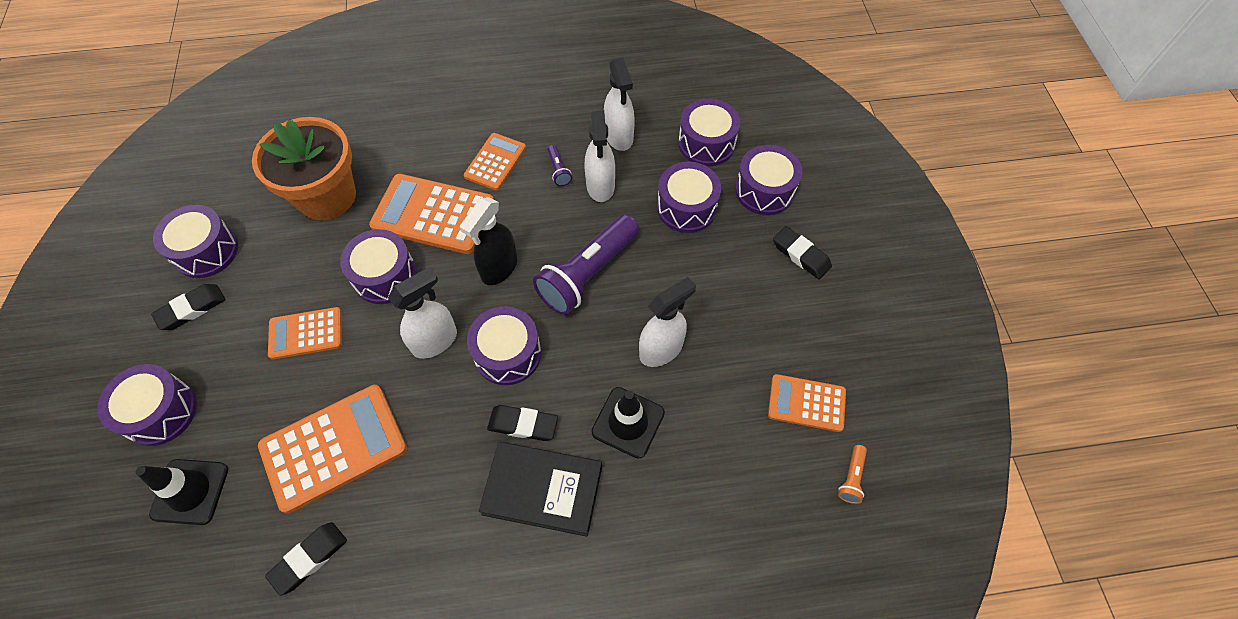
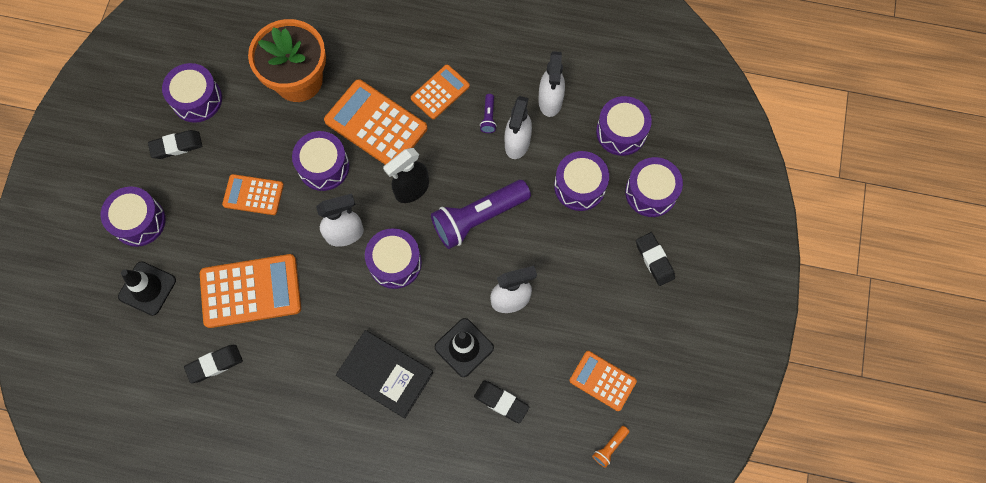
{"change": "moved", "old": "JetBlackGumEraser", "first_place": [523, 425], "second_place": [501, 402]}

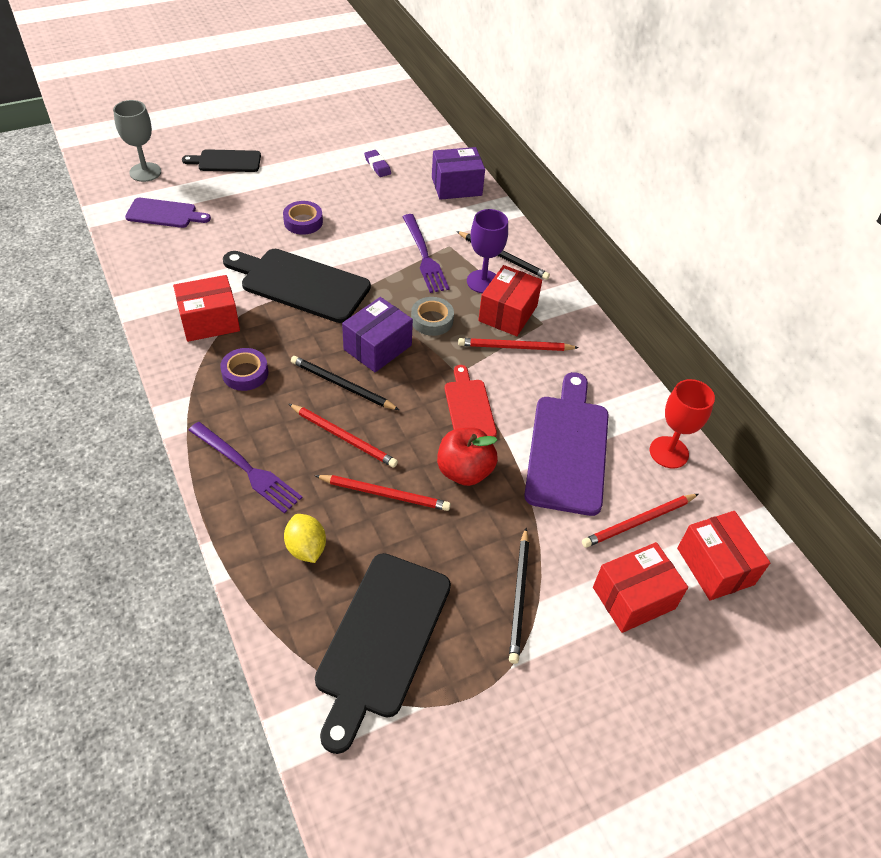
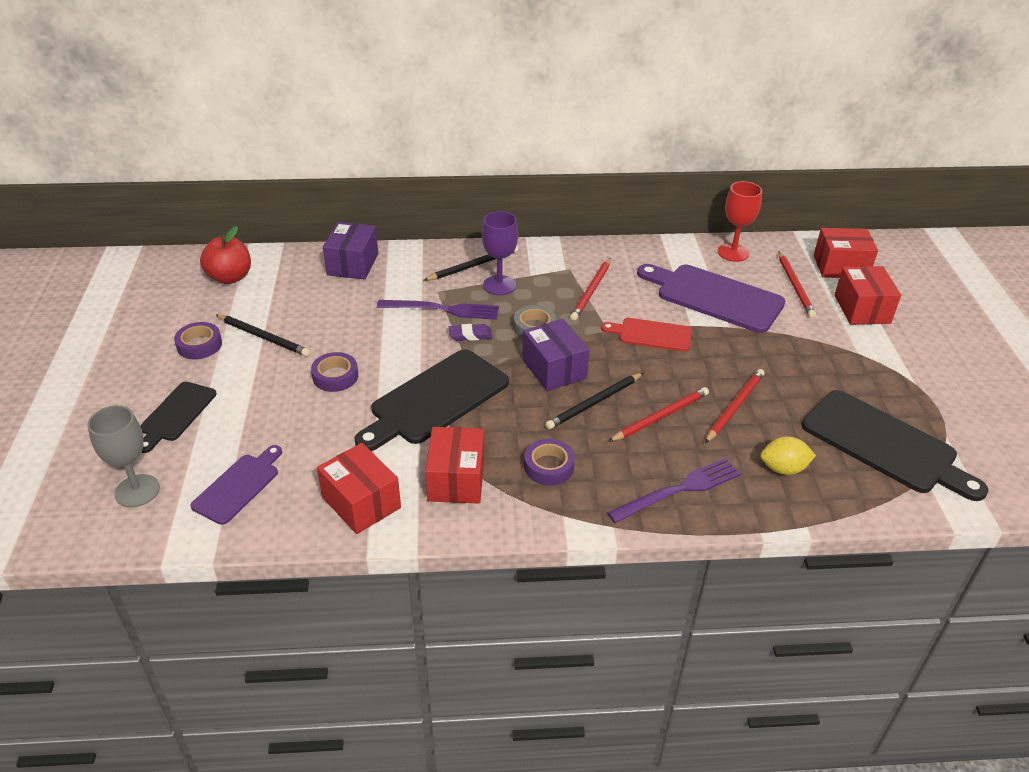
{"change": "added", "new": "VioletStickyTape", "second_place": [199, 345]}
{"change": "moved", "old": "VioletGumEraser", "first_place": [377, 166], "second_place": [470, 335]}
{"change": "moved", "old": "RedAppleFruit", "first_place": [464, 471], "second_place": [230, 277]}
{"change": "moved", "old": "RedPackage", "first_place": [508, 313], "second_place": [361, 502]}
{"change": "moved", "old": "JetBlackPencil", "first_place": [519, 597], "second_place": [264, 337]}

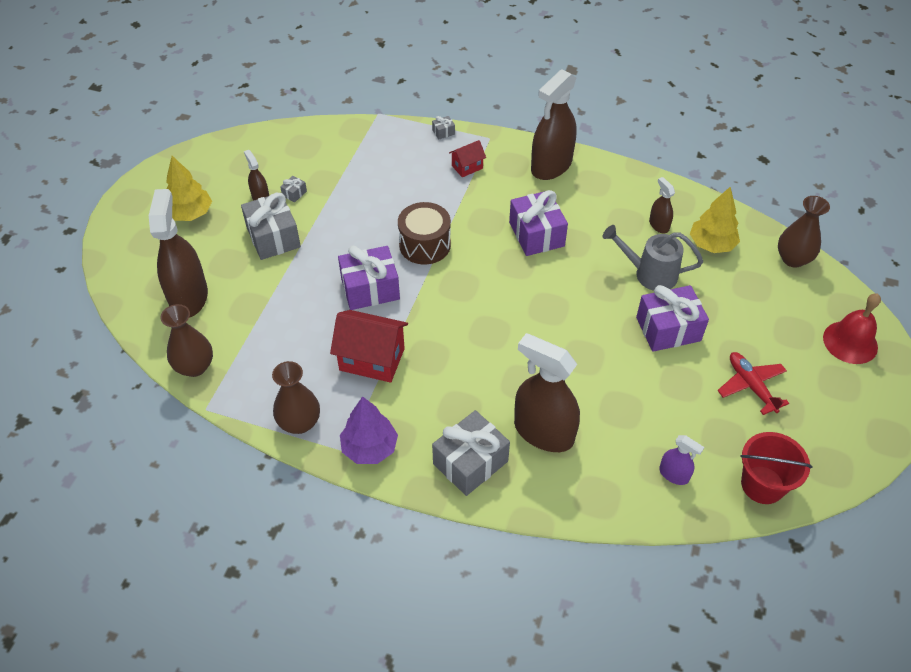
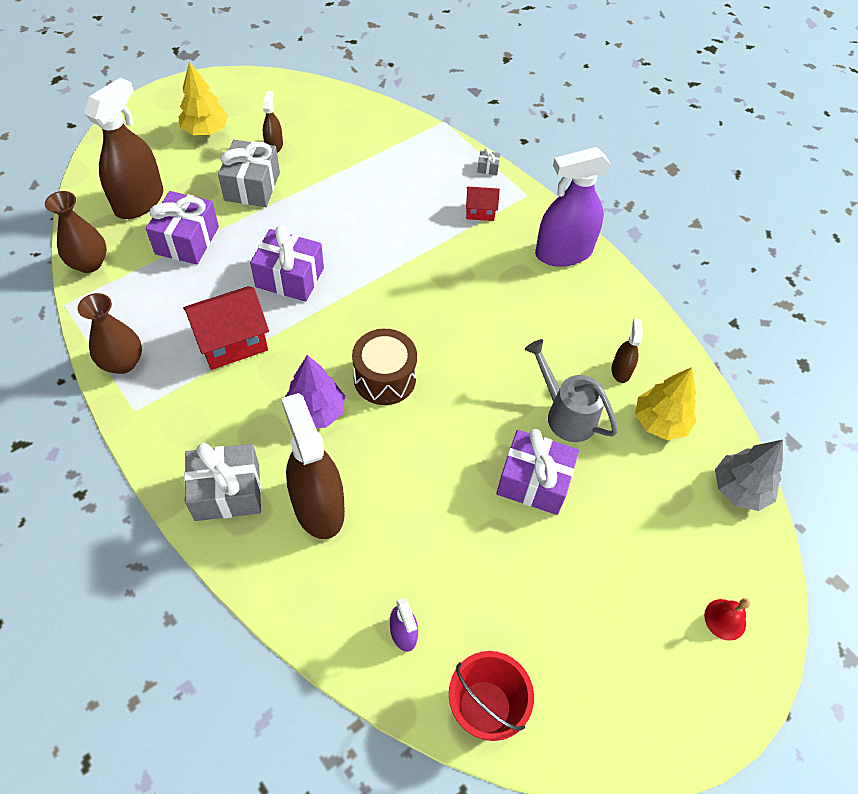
{"change": "removed", "old": "GrayPresent", "first_place": [294, 193]}
{"change": "removed", "old": "RedPlane", "first_place": [751, 386]}
{"change": "moved", "old": "VioletTree", "first_place": [369, 448], "second_place": [315, 412]}
{"change": "moved", "old": "RussetSnareDrum", "first_place": [425, 245], "second_place": [384, 378]}
{"change": "moved", "old": "VioletPresent", "first_place": [536, 234], "second_place": [187, 240]}
{"change": "replaced", "old": "RussetTallVase", "new": "GrayTree", "first_place": [793, 259], "second_place": [739, 489]}
{"change": "recoloured", "old": "RussetSprayCleaner", "new": "VioletSprayCleaner", "first_place": [551, 166], "second_place": [563, 253]}
{"change": "turned", "old": "RedHouse", "first_place": [372, 359], "second_place": [232, 342], "degrees": -75}
{"change": "resized", "old": "RedHandBell", "first_place": [850, 342], "second_place": [725, 619], "factor": 0.6}

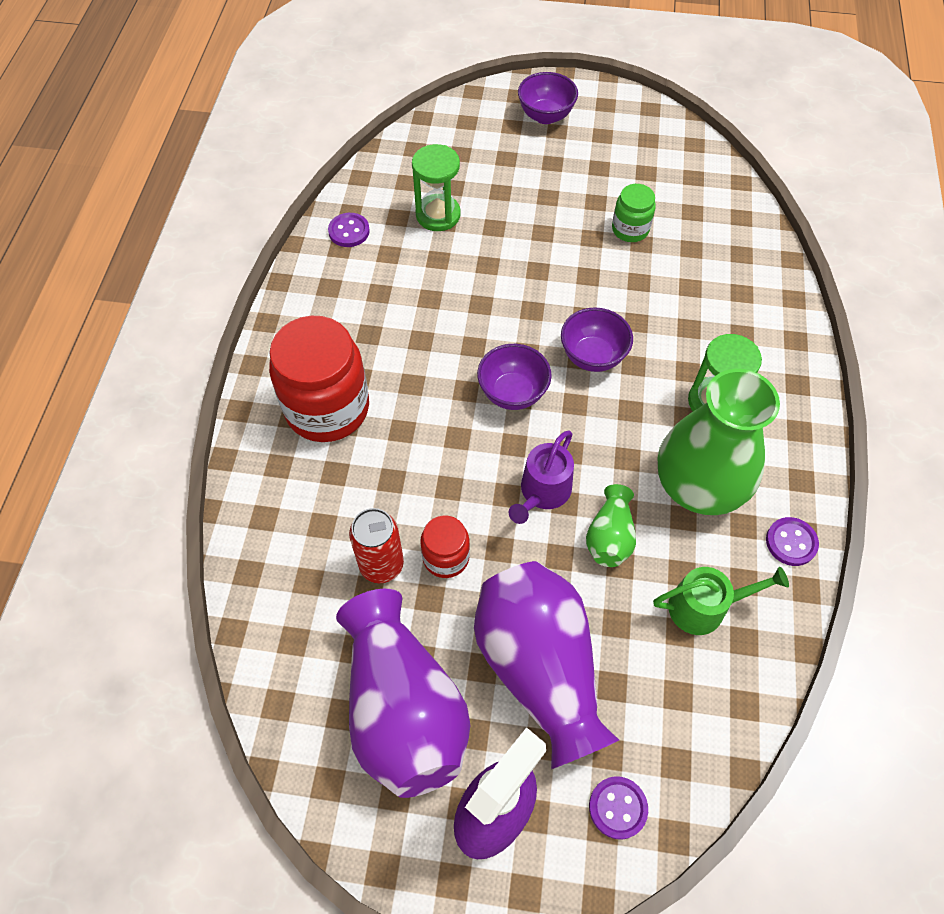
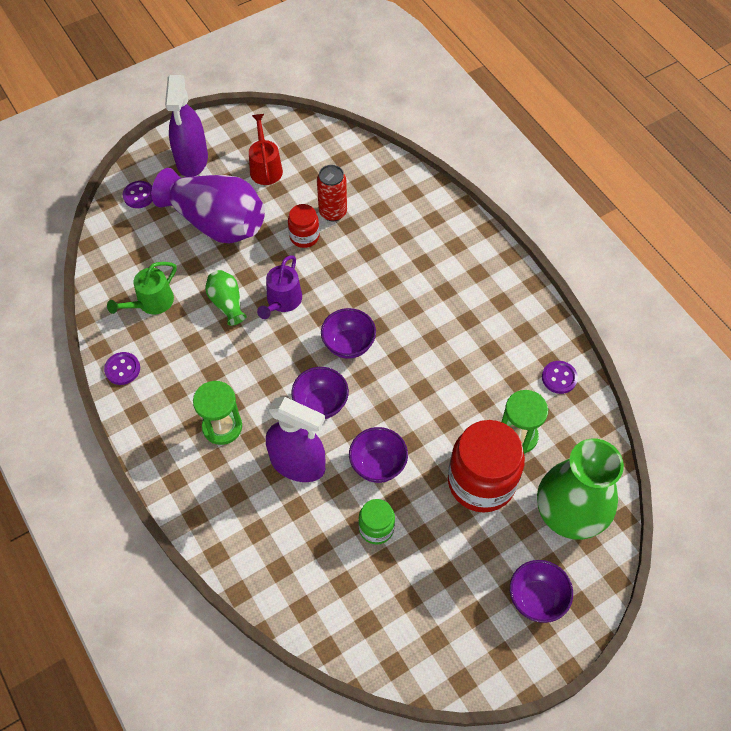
{"change": "added", "new": "VioletSprayCleaner", "second_place": [298, 464]}
{"change": "added", "new": "VioletBowl", "second_place": [378, 465]}
{"change": "moved", "old": "RedJamJar", "first_place": [327, 408], "second_place": [481, 482]}
{"change": "moved", "old": "LeafGreenTallVase", "first_place": [698, 486], "second_place": [570, 512]}
{"change": "replaced", "old": "VioletTallVase", "new": "RedSprinklingCan", "first_place": [403, 709], "second_place": [265, 168]}
{"change": "turned", "old": "VioletSprinklingCan", "first_place": [542, 492], "second_place": [282, 301], "degrees": -150}

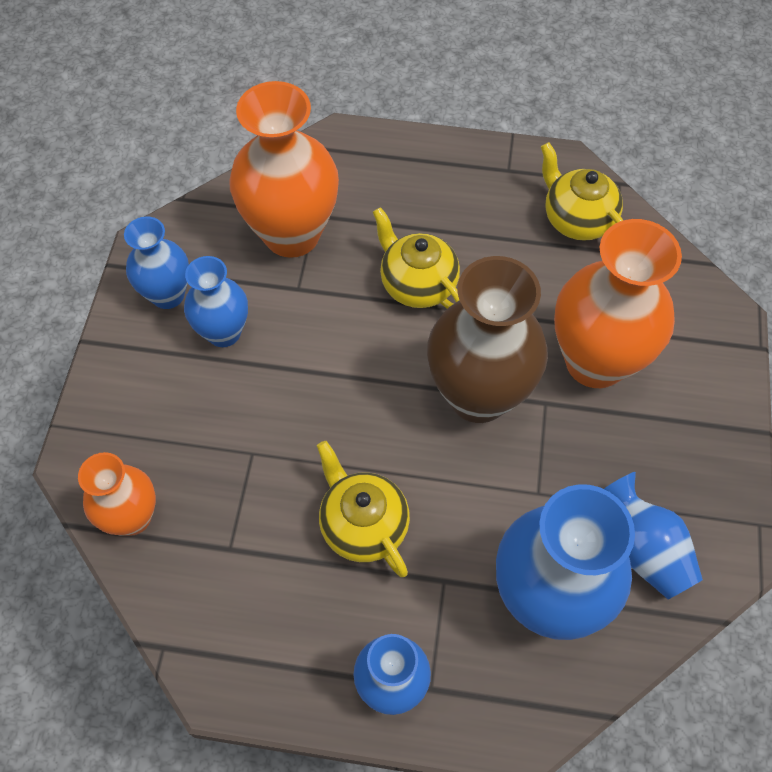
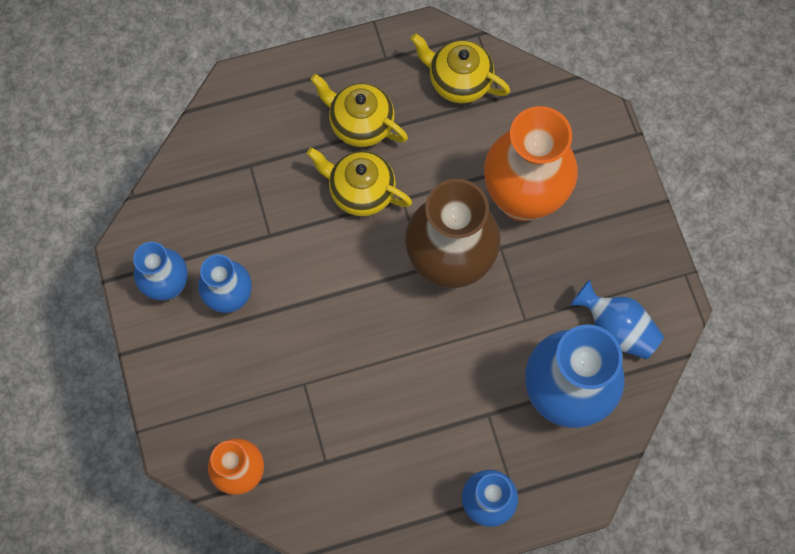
{"change": "removed", "old": "OrangeTallVase", "first_place": [292, 234]}
{"change": "moved", "old": "GoldenTeapot", "first_place": [363, 525], "second_place": [360, 124]}

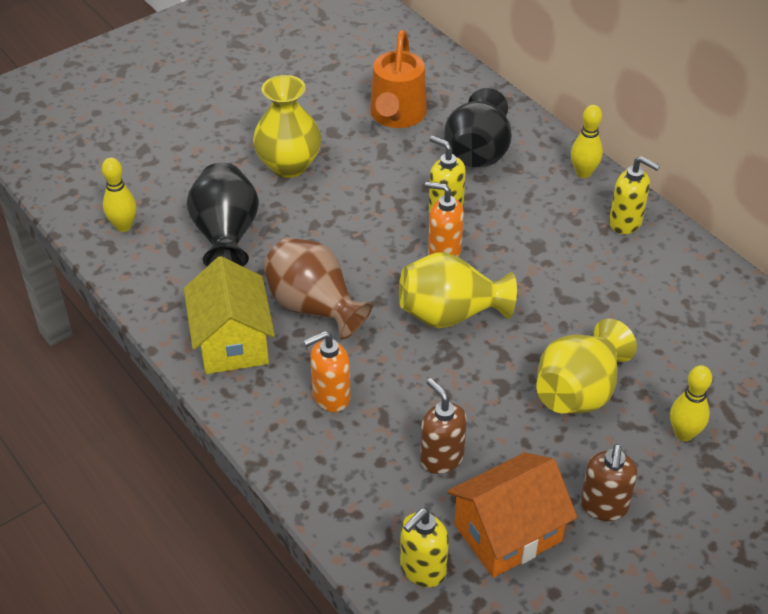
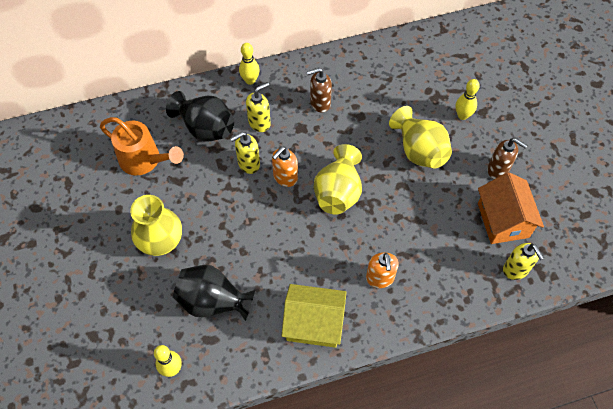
{"change": "removed", "old": "RussetTallVase", "first_place": [314, 307]}
{"change": "moved", "old": "RussetSoapDispenser", "first_place": [441, 458], "second_place": [320, 103]}
{"change": "moved", "old": "GoldenSoapDispenser", "first_place": [626, 223], "second_place": [259, 123]}

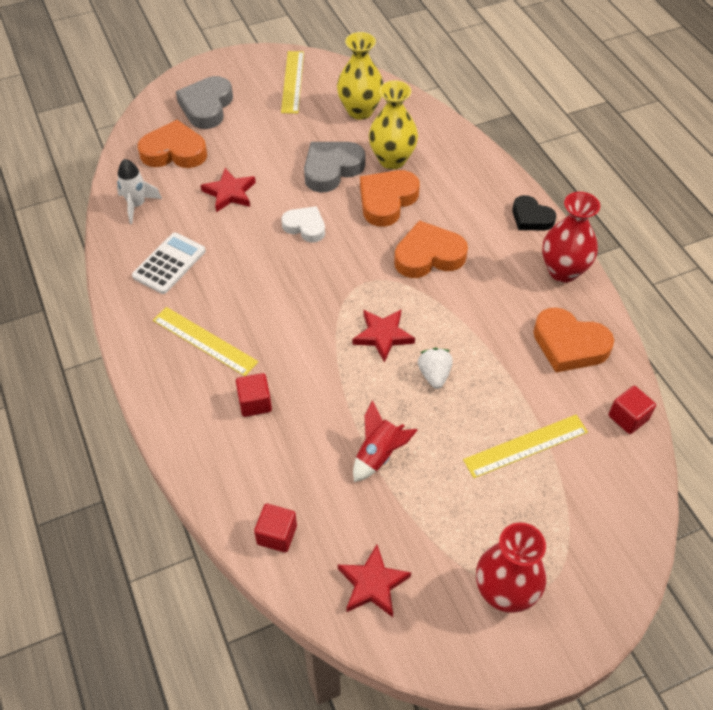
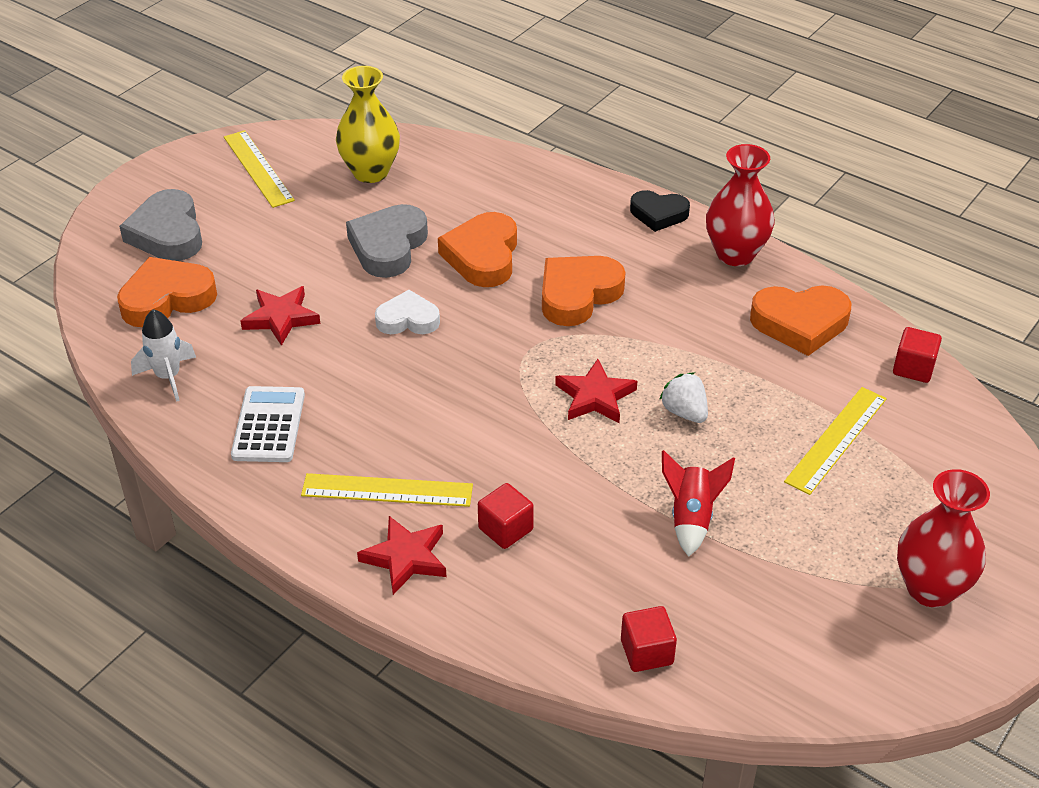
{"change": "removed", "old": "GoldenTallVase", "first_place": [392, 160]}
{"change": "moved", "old": "RedFivePointedStar", "first_place": [373, 584], "second_place": [406, 557]}

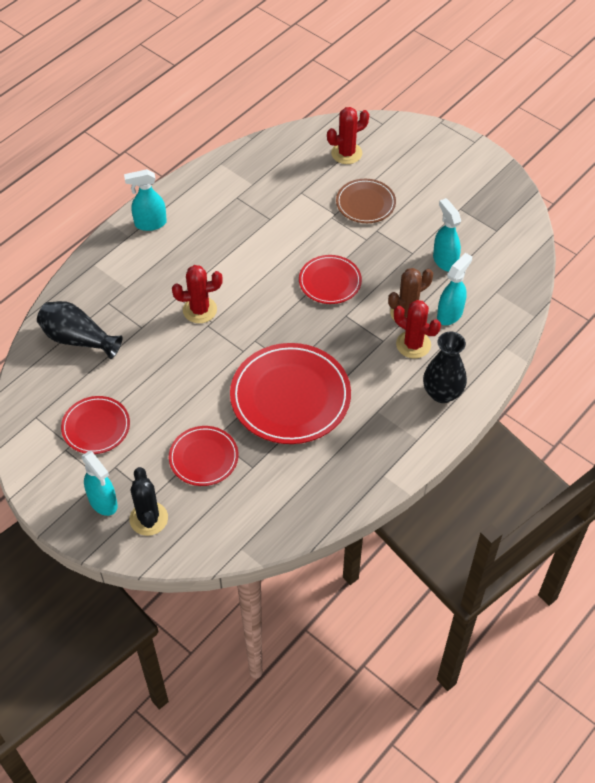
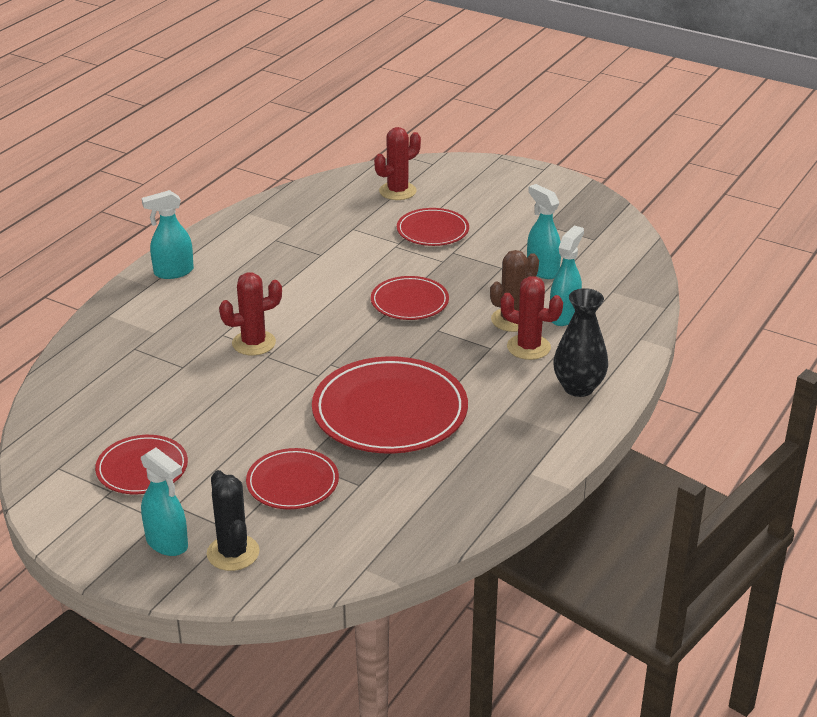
{"change": "removed", "old": "JetBlackTallVase", "first_place": [78, 339]}
{"change": "recoloured", "old": "RussetFlatDish", "new": "RedFlatDish", "first_place": [365, 203], "second_place": [432, 230]}

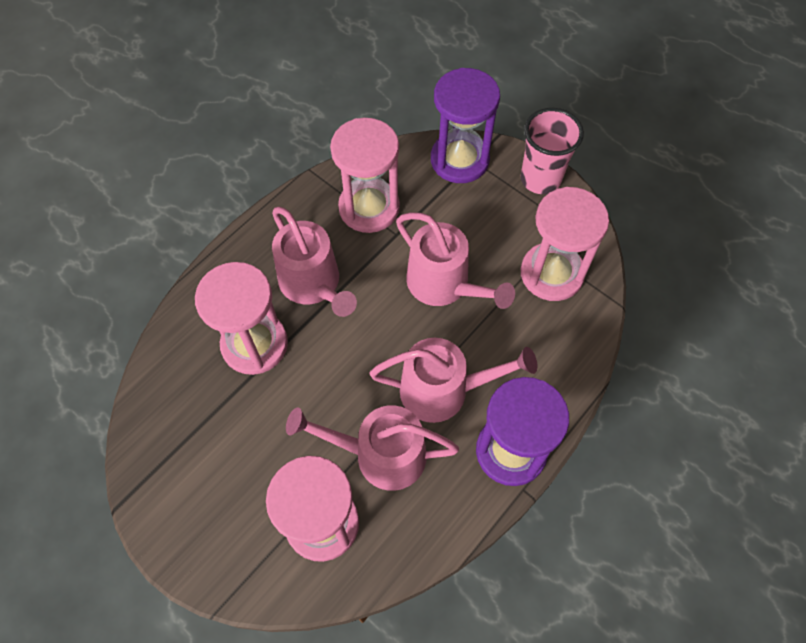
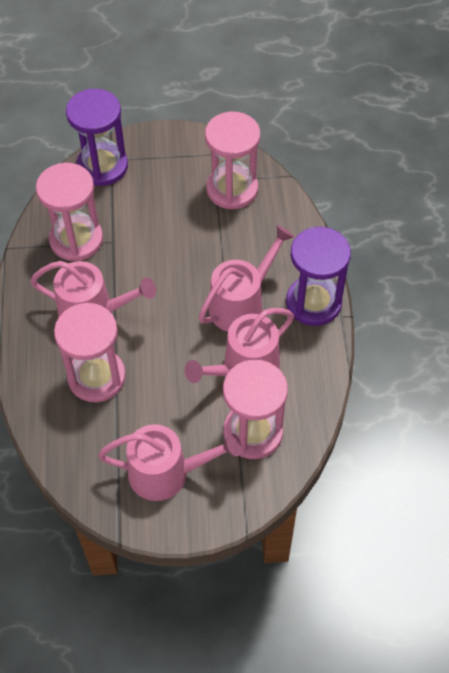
{"change": "removed", "old": "RosePinkCup", "first_place": [540, 179]}
{"change": "moved", "old": "RosePinkSprinklingCan", "first_place": [444, 285], "second_place": [167, 473]}

